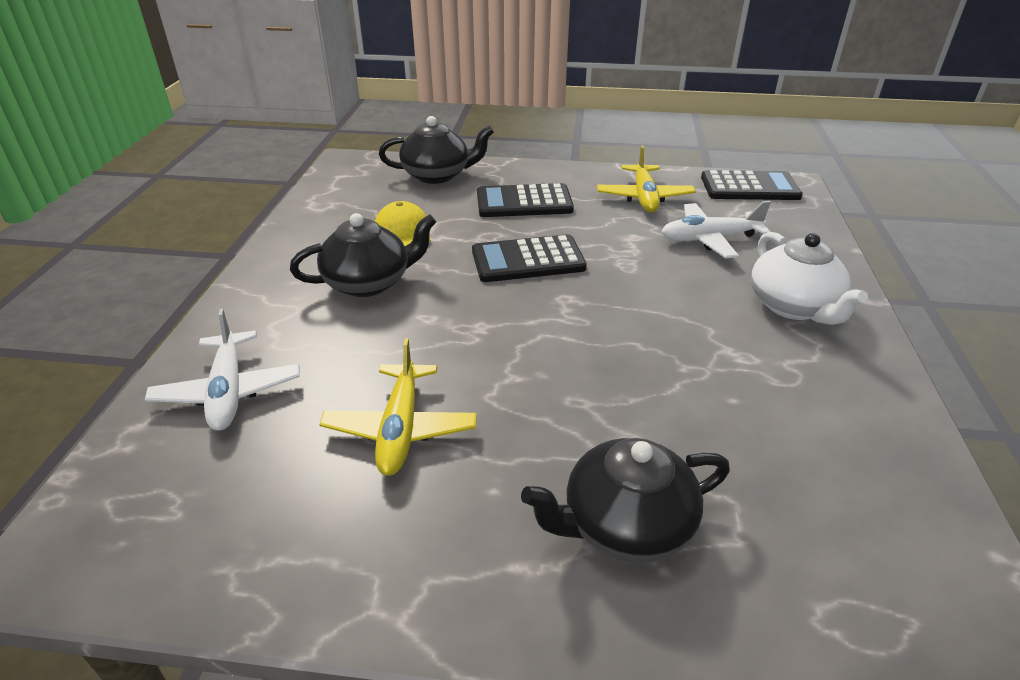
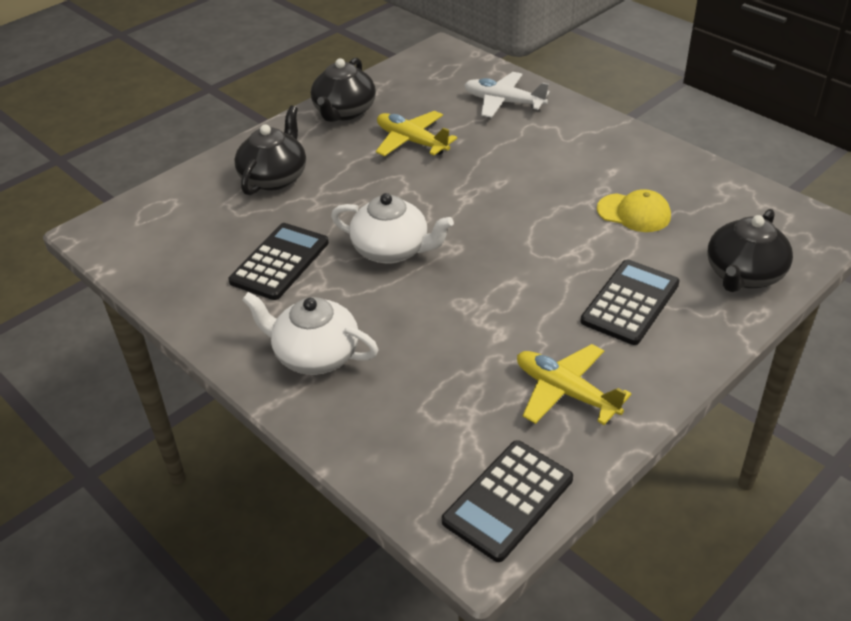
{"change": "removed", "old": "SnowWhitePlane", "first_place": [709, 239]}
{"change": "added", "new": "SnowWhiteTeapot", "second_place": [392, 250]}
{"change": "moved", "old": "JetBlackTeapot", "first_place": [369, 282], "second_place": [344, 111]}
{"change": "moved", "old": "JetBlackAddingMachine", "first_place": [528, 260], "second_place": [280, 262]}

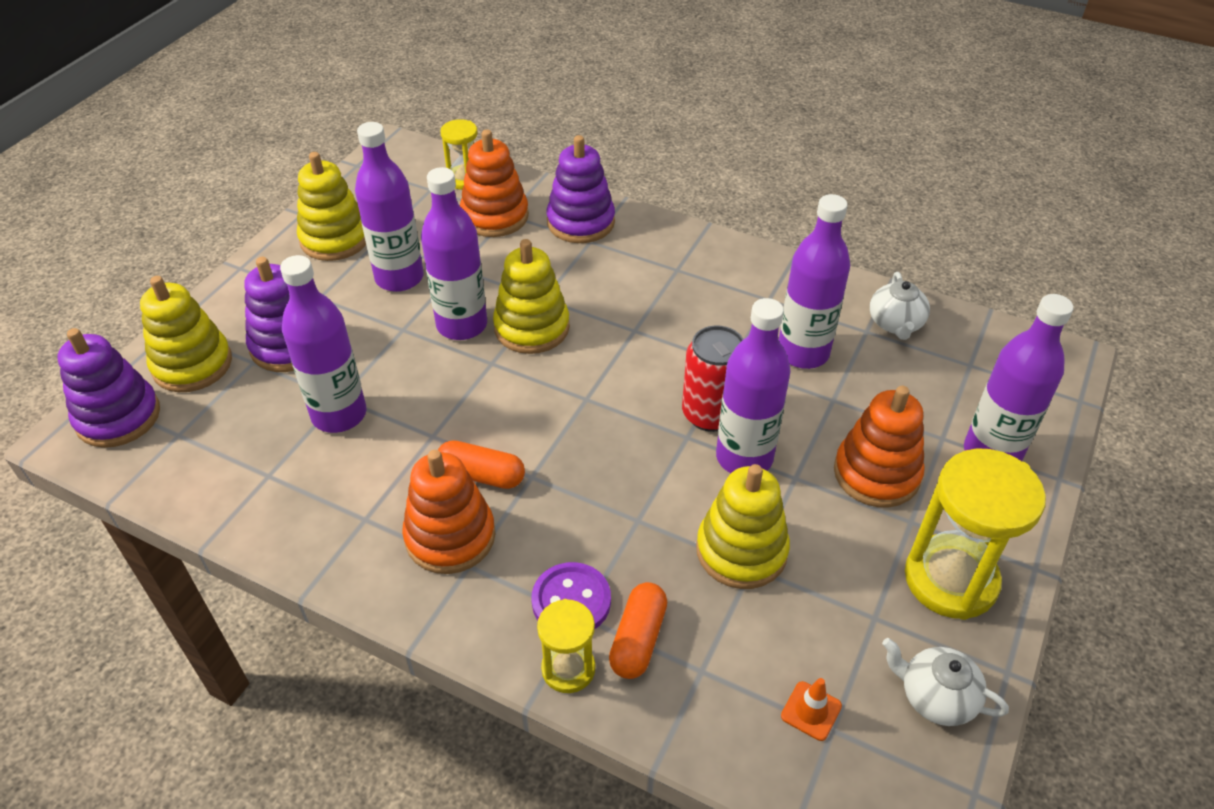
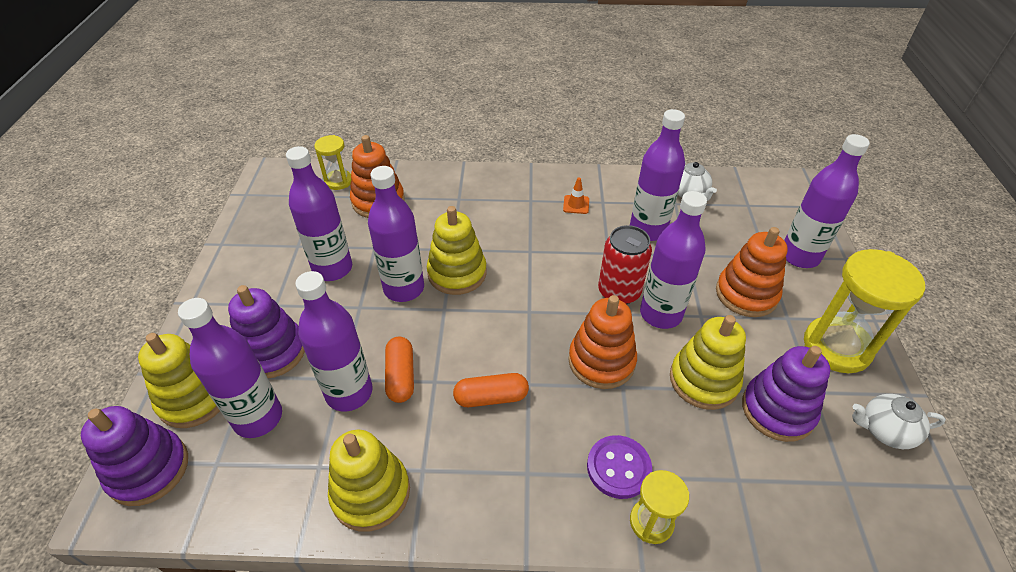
{"change": "added", "new": "VioletFlask", "second_place": [258, 418]}
{"change": "moved", "old": "GoldenStackingToy", "first_place": [335, 239], "second_place": [371, 493]}
{"change": "moved", "old": "OrangeStackingToy", "first_place": [450, 536], "second_place": [601, 361]}
{"change": "moved", "old": "VioletStackingToy", "first_place": [580, 222], "second_place": [777, 410]}
{"change": "moved", "old": "OrangePillShape", "first_place": [638, 639], "second_place": [401, 376]}
{"change": "moved", "old": "OrangeSafetyCone", "first_place": [811, 711], "second_place": [576, 204]}

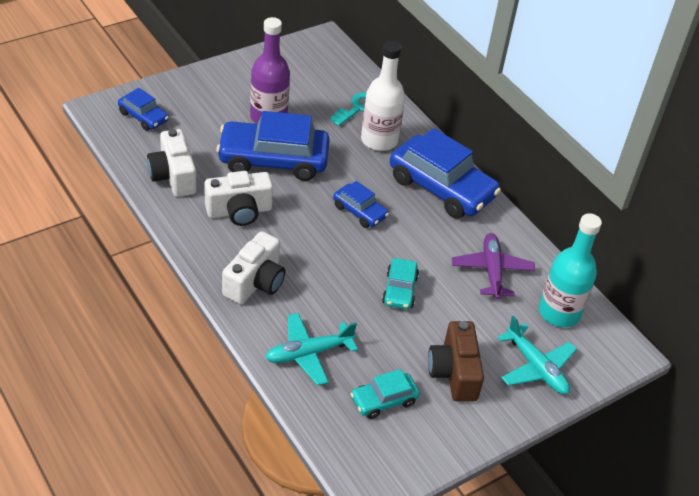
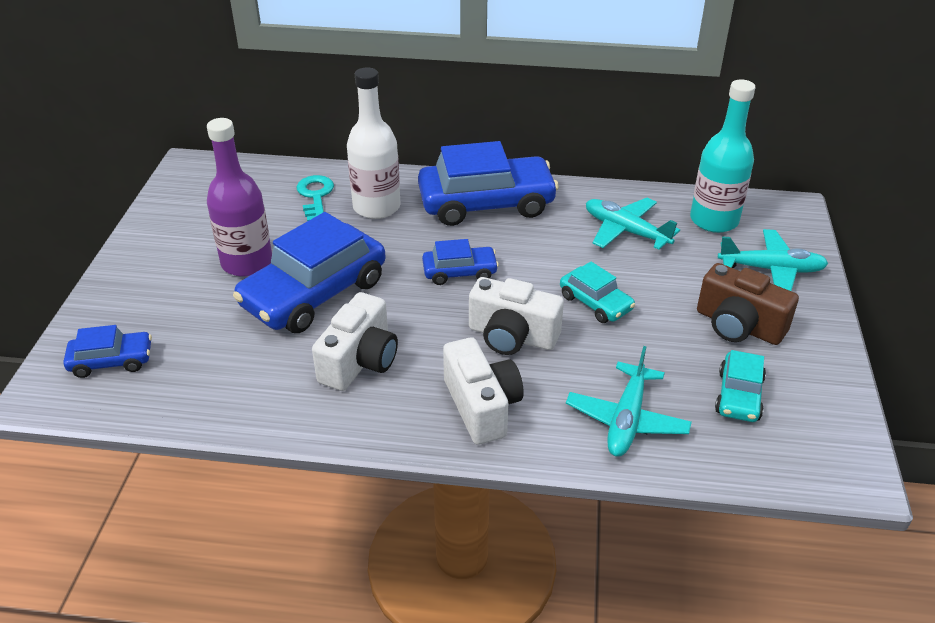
{"change": "moved", "old": "SnowWhiteCamera", "first_place": [173, 176], "second_place": [512, 336]}
{"change": "recoloured", "old": "VioletPlane", "new": "TealPlane", "first_place": [492, 271], "second_place": [626, 231]}

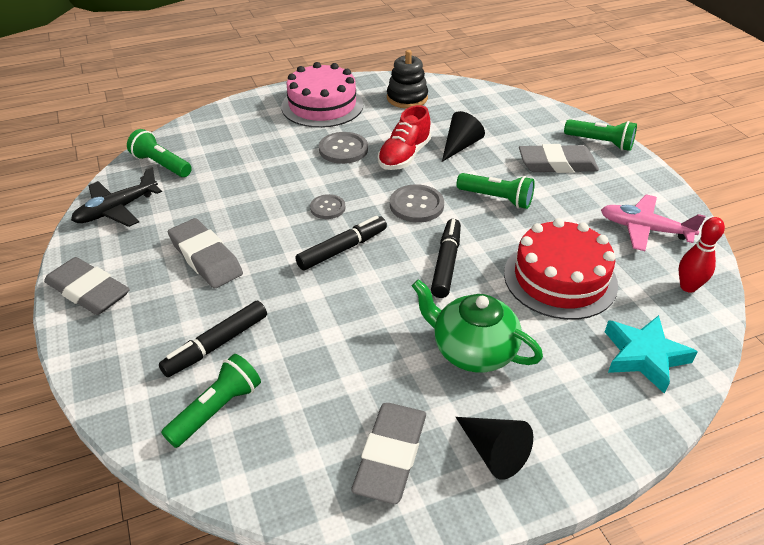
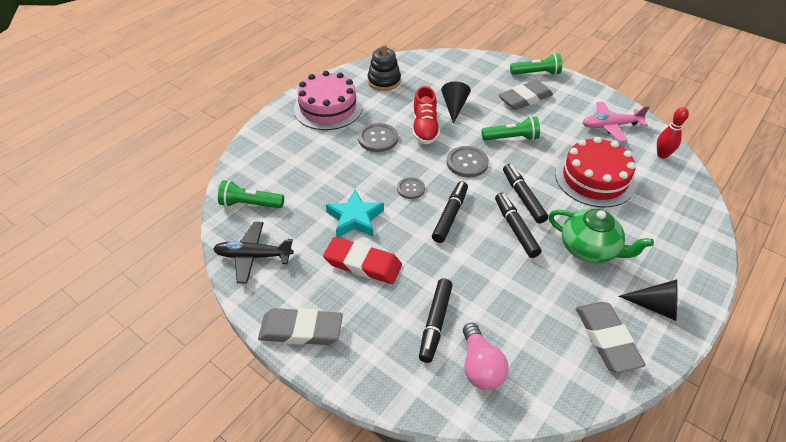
{"change": "added", "new": "JetBlackMarker", "second_place": [515, 228]}
{"change": "moved", "old": "TealFivePointedStar", "first_place": [644, 356], "second_place": [355, 218]}
{"change": "replaced", "old": "LeafGreenPocketTorch", "new": "RosePinkBulb", "first_place": [217, 409], "second_place": [480, 366]}
{"change": "recoloured", "old": "GrayGumEraser", "new": "RedGumEraser", "first_place": [205, 258], "second_place": [363, 264]}
{"change": "turned", "old": "JetBlackPlane", "first_place": [117, 210], "second_place": [253, 256], "degrees": 75}
{"change": "turned", "old": "LeafGreenTeapot", "first_place": [472, 350], "second_place": [589, 249], "degrees": -150}

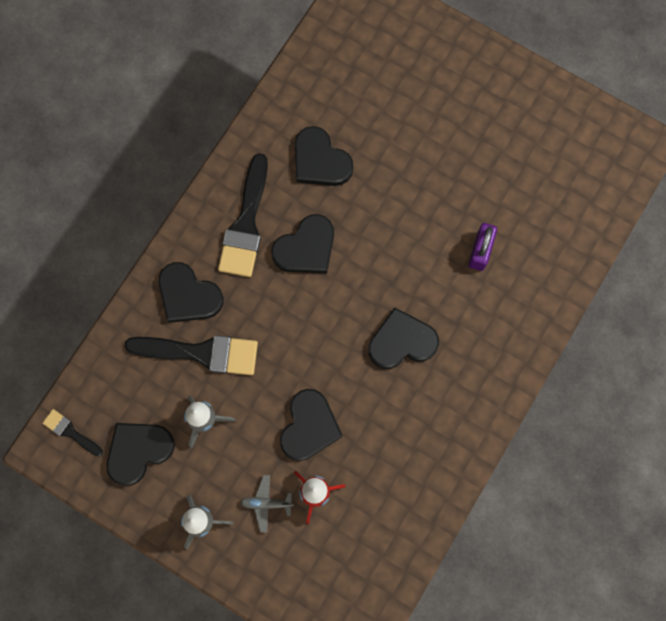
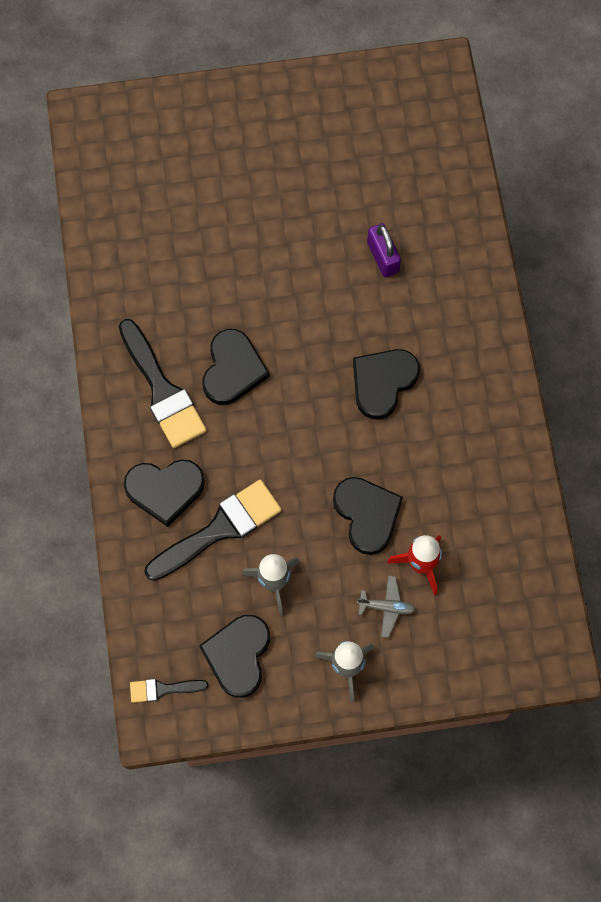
{"change": "removed", "old": "JetBlackLoveHeart", "first_place": [320, 161]}
{"change": "turned", "old": "GrayPlane", "first_place": [266, 503], "second_place": [387, 607], "degrees": -135}

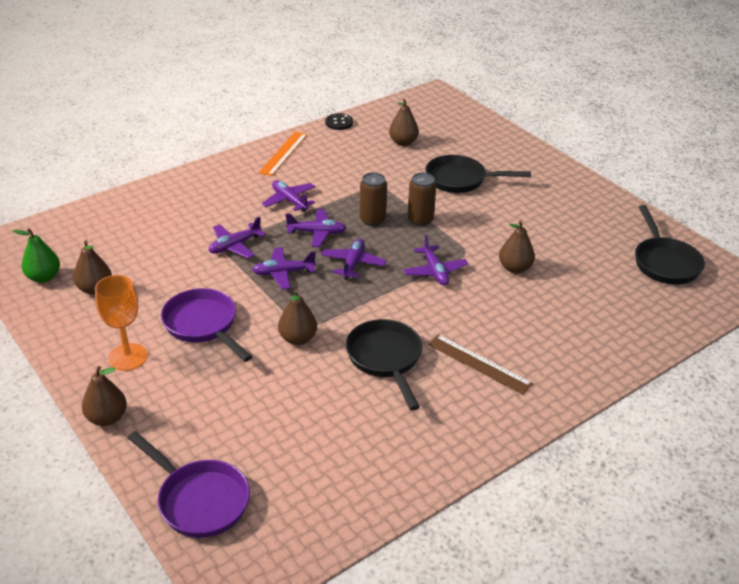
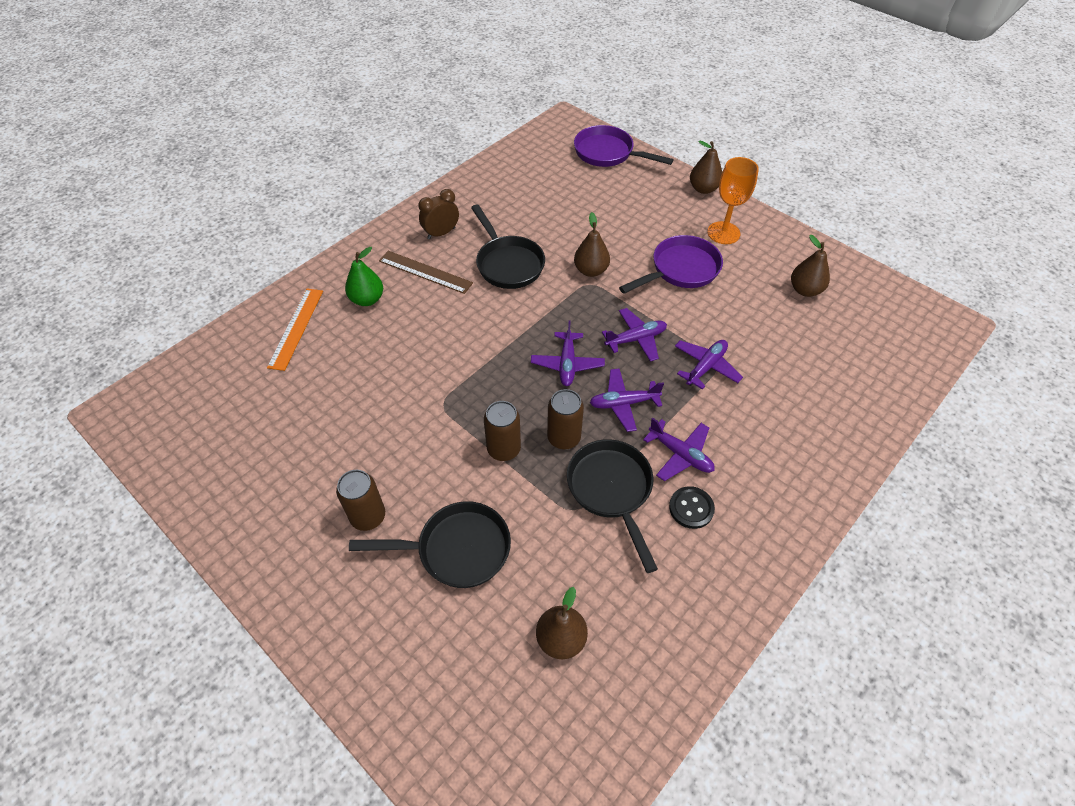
{"change": "removed", "old": "VioletPlane", "first_place": [435, 271]}
{"change": "removed", "old": "RussetToyPear", "first_place": [515, 268]}
{"change": "added", "new": "RussetCan", "second_place": [368, 516]}
{"change": "added", "new": "RussetBedsideClock", "second_place": [441, 233]}
{"change": "moved", "old": "LeafGreenToyPear", "first_place": [44, 277], "second_place": [367, 299]}
{"change": "moved", "old": "OrangeStraightedge", "first_place": [283, 153], "second_place": [296, 328]}
{"change": "moved", "old": "JetBlackShirtButton", "first_place": [339, 123], "second_place": [691, 508]}
{"change": "moved", "old": "JetBlackFryingPan", "first_place": [664, 262], "second_place": [611, 490]}
{"change": "turned", "old": "VioletFryingPan", "first_place": [203, 325], "second_place": [680, 270], "degrees": -75}

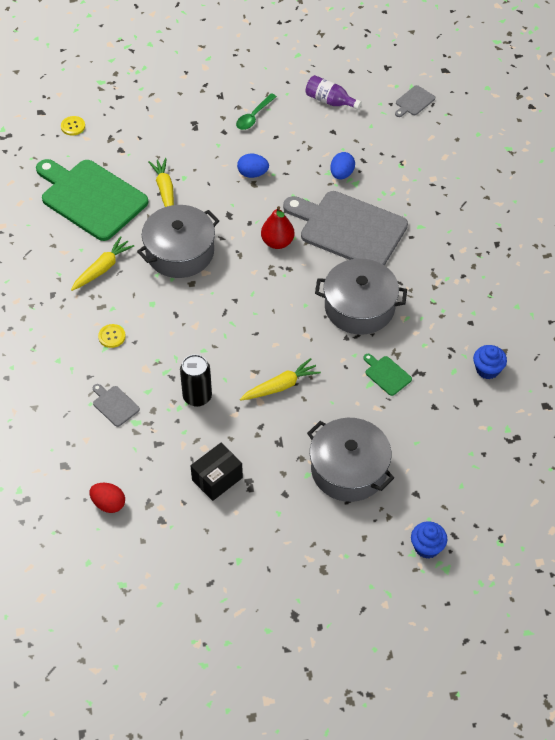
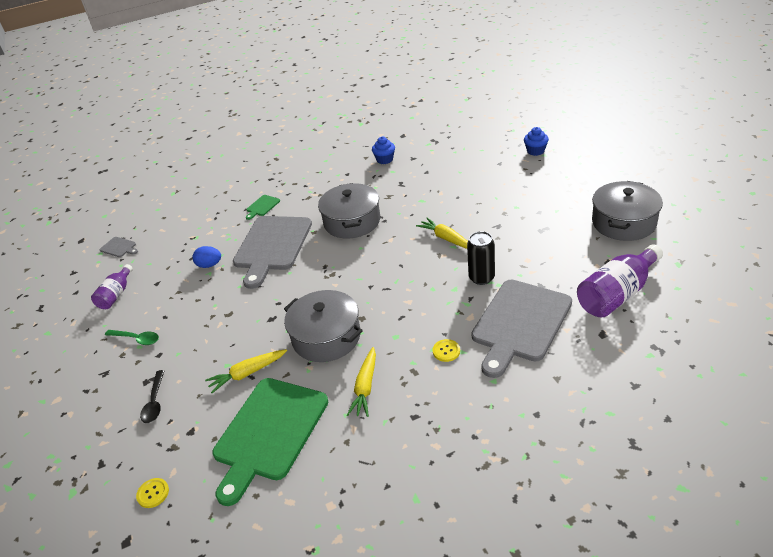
{"change": "removed", "old": "JetBlackPackage", "first_place": [217, 479]}
{"change": "removed", "old": "BlueEgg", "first_place": [253, 174]}
{"change": "removed", "old": "RedToyPear", "first_place": [277, 242]}
{"change": "added", "new": "JetBlackSpoon", "second_place": [155, 402]}
{"change": "moved", "old": "GrayCookingPot", "first_place": [349, 469], "second_place": [624, 222]}
{"change": "moved", "old": "LeafGreenCuttingBoard", "first_place": [386, 374], "second_place": [262, 206]}
{"change": "replaced", "old": "RedEgg", "new": "VioletFlask", "first_place": [108, 504], "second_place": [617, 294]}
{"change": "turned", "old": "GoldenCarrot", "first_place": [102, 268], "second_place": [365, 387], "degrees": -105}
{"change": "resized", "old": "GrayCuttingBoard", "first_place": [114, 405], "second_place": [519, 323], "factor": 2.49}

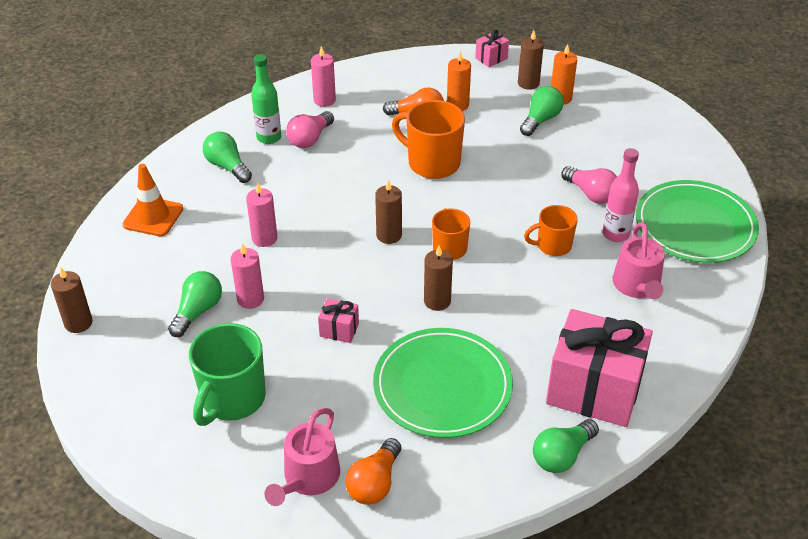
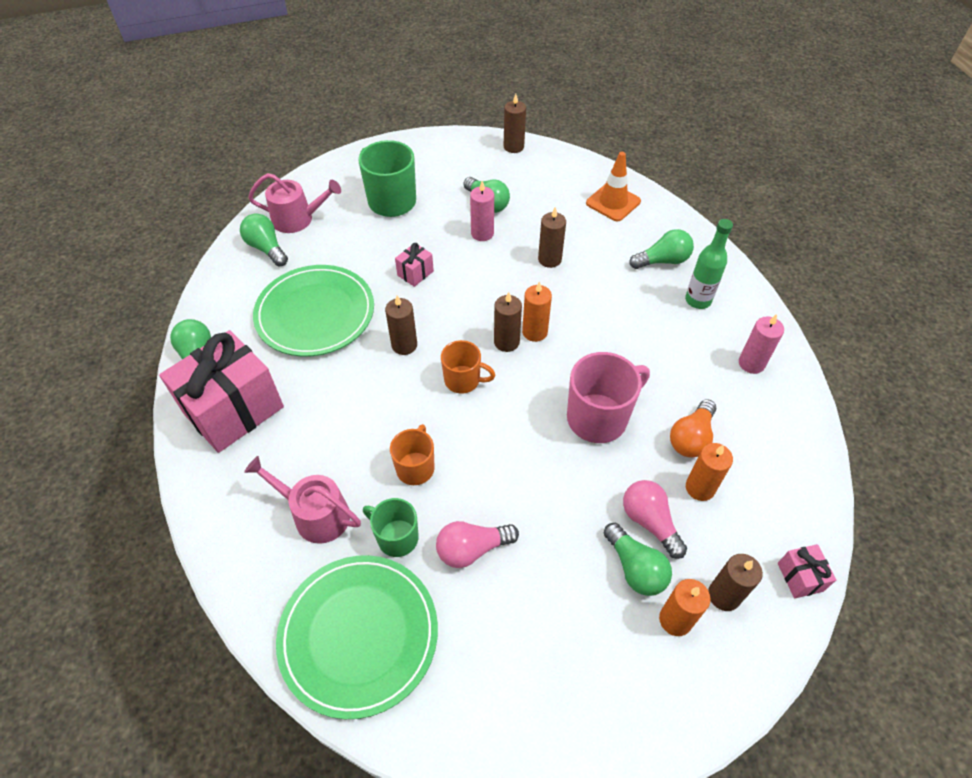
{"change": "added", "new": "OrangeWaxCandle", "second_place": [534, 332]}
{"change": "moved", "old": "RosePinkBulb", "first_place": [310, 139], "second_place": [649, 522]}
{"change": "replaced", "old": "RosePinkFlask", "new": "LeafGreenTeaMug", "first_place": [615, 234], "second_place": [396, 537]}
{"change": "recoloured", "old": "RosePinkWaxCandle", "new": "RussetWaxCandle", "first_place": [264, 238], "second_place": [549, 259]}
{"change": "recoloured", "old": "OrangeBulb", "new": "LeafGreenBulb", "first_place": [375, 483], "second_place": [266, 248]}
{"change": "recoloured", "old": "OrangeTeaMug", "new": "RosePinkTeaMug", "first_place": [432, 163], "second_place": [598, 417]}
{"change": "turned", "old": "RosePinkSprinklingCan", "first_place": [308, 478], "second_place": [297, 219], "degrees": 135}

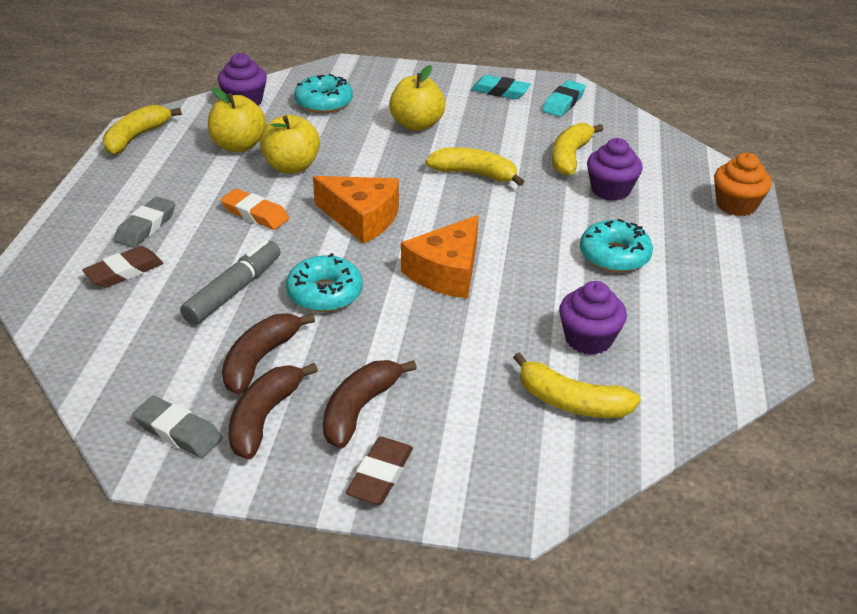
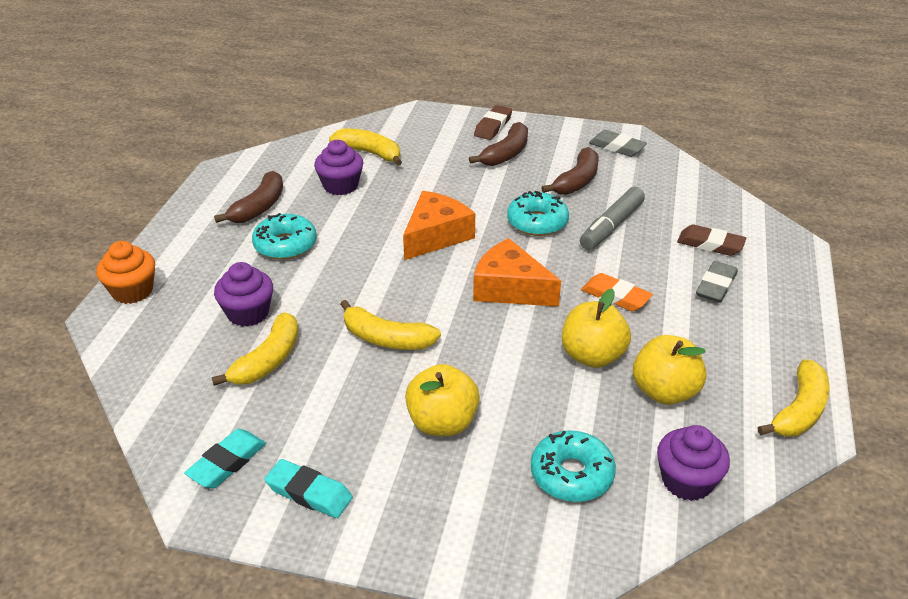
{"change": "moved", "old": "RussetBananaFruit", "first_place": [264, 417], "second_place": [259, 207]}
{"change": "turned", "old": "RussetGumEraser", "first_place": [124, 272], "second_place": [710, 244], "degrees": 60}

